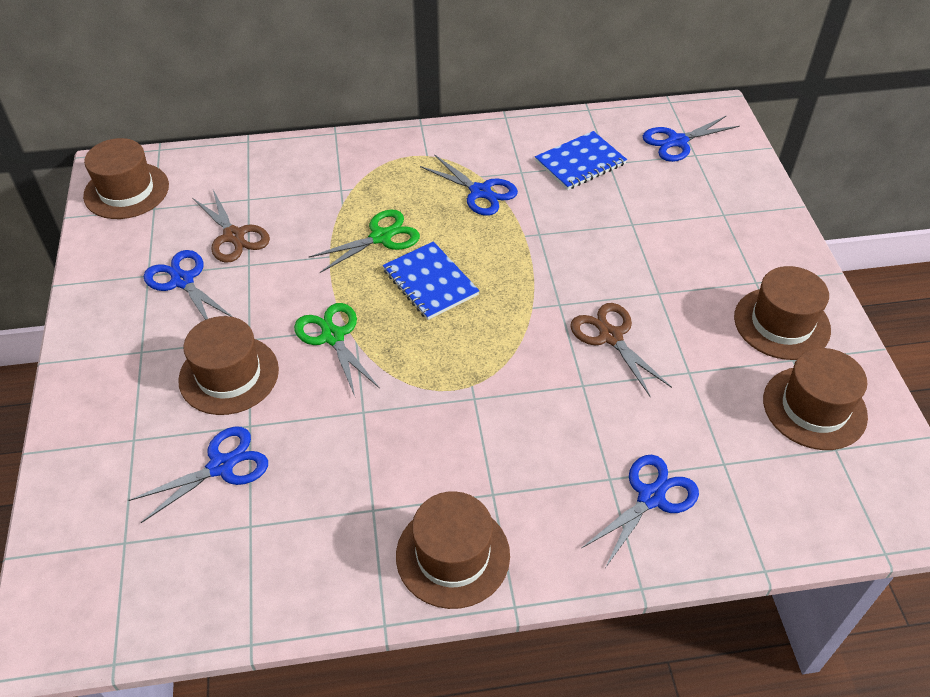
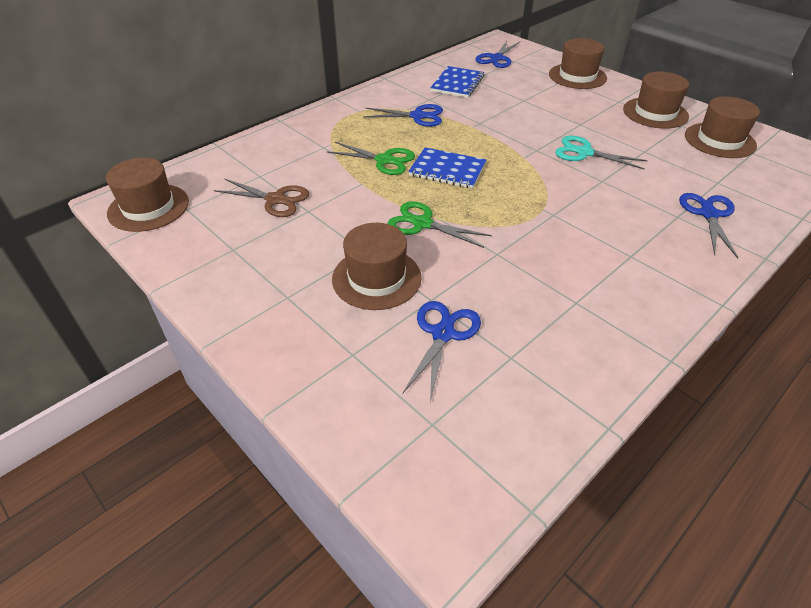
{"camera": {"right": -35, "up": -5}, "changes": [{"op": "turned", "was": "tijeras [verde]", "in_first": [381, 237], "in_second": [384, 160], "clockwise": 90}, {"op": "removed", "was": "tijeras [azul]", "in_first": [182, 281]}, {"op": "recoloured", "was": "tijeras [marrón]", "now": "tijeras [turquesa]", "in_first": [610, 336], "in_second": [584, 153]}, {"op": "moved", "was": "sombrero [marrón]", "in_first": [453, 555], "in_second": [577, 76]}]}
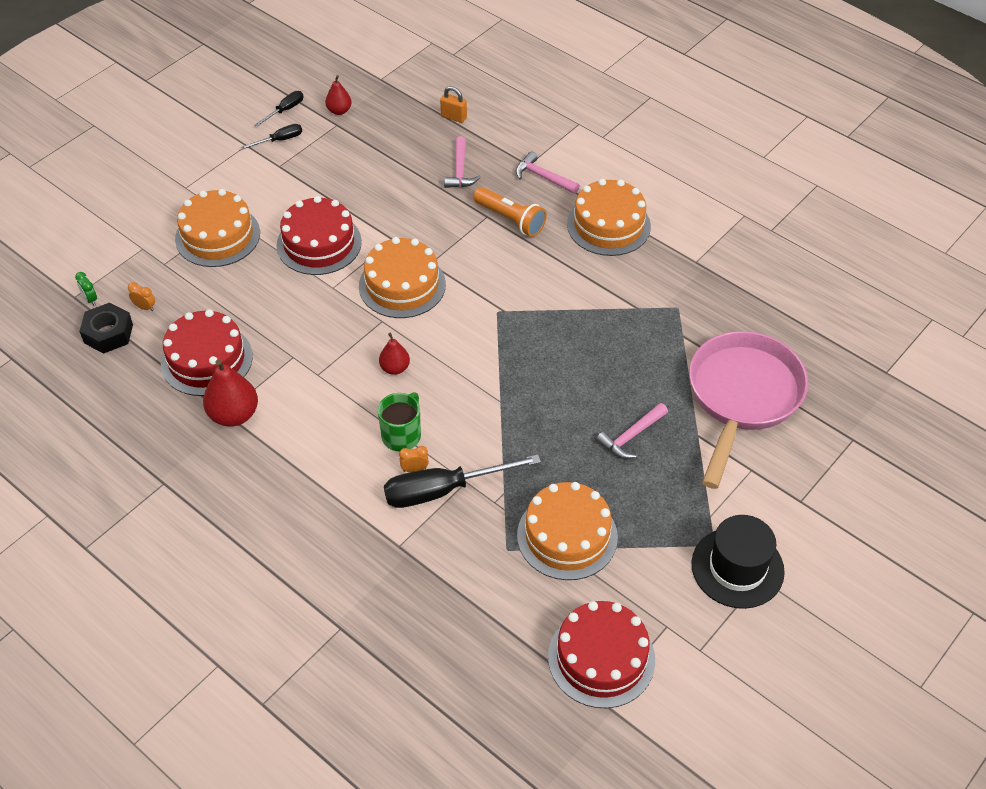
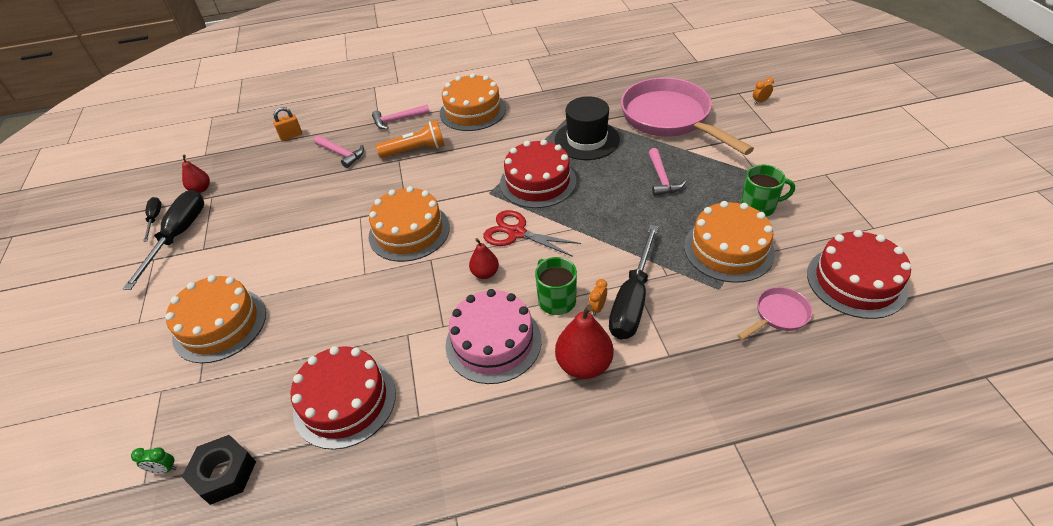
{"camera": {"right": -50, "up": -5}, "changes": [{"op": "resized", "was": "destornillador [negro]", "in_first": [279, 140], "in_second": [178, 236], "ratio": 1.99}, {"op": "moved", "was": "tarta [rojo]", "in_first": [319, 243], "in_second": [538, 182]}, {"op": "moved", "was": "despertador [naranja]", "in_first": [145, 307], "in_second": [760, 101]}, {"op": "moved", "was": "pera [rojo]", "in_first": [234, 415], "in_second": [584, 365]}, {"op": "moved", "was": "sombrero [negro]", "in_first": [737, 568], "in_second": [587, 140]}, {"op": "added", "now": "taza [verde]", "in_second": [758, 206]}, {"op": "added", "now": "tijeras [rojo]", "in_second": [516, 233]}, {"op": "added", "now": "sartén [rosa]", "in_second": [778, 315]}, {"op": "added", "now": "tarta [rosa]", "in_second": [493, 342]}]}
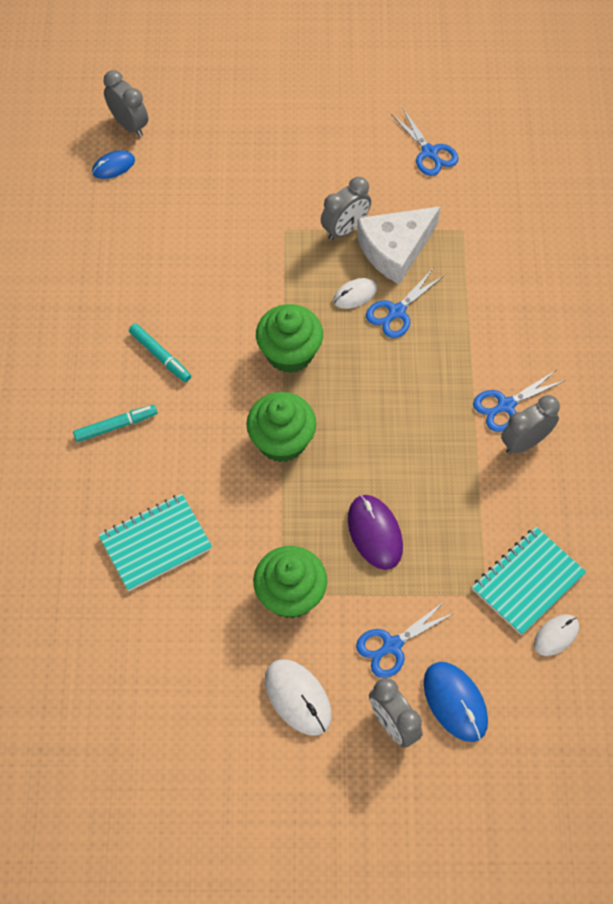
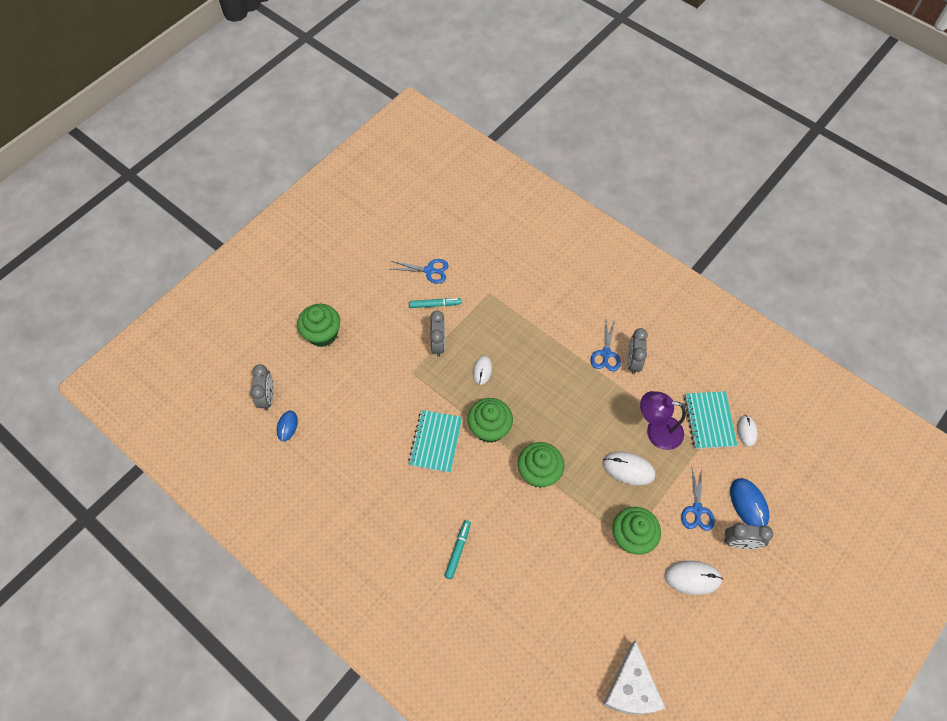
{"camera": {"right": -50, "up": 0}, "changes": [{"op": "turned", "was": "despertador [gris]", "in_first": [129, 125], "in_second": [267, 397], "clockwise": 90}, {"op": "moved", "was": "queso [blanco]", "in_first": [395, 249], "in_second": [631, 688]}, {"op": "removed", "was": "tijeras [azul]", "in_first": [396, 312]}, {"op": "moved", "was": "rotulador [turquesa]", "in_first": [160, 355], "in_second": [435, 304]}, {"op": "moved", "was": "cuaderno [turquesa]", "in_first": [156, 543], "in_second": [435, 442]}, {"op": "recoloured", "was": "ratón [morado]", "now": "ratón [blanco]", "in_first": [375, 533], "in_second": [628, 469]}, {"op": "turned", "was": "ratón [azul]", "in_first": [455, 702], "in_second": [748, 504], "clockwise": 60}, {"op": "added", "now": "magdalena [verde]", "in_second": [322, 334]}, {"op": "added", "now": "lámpara [morado]", "in_second": [656, 431]}]}
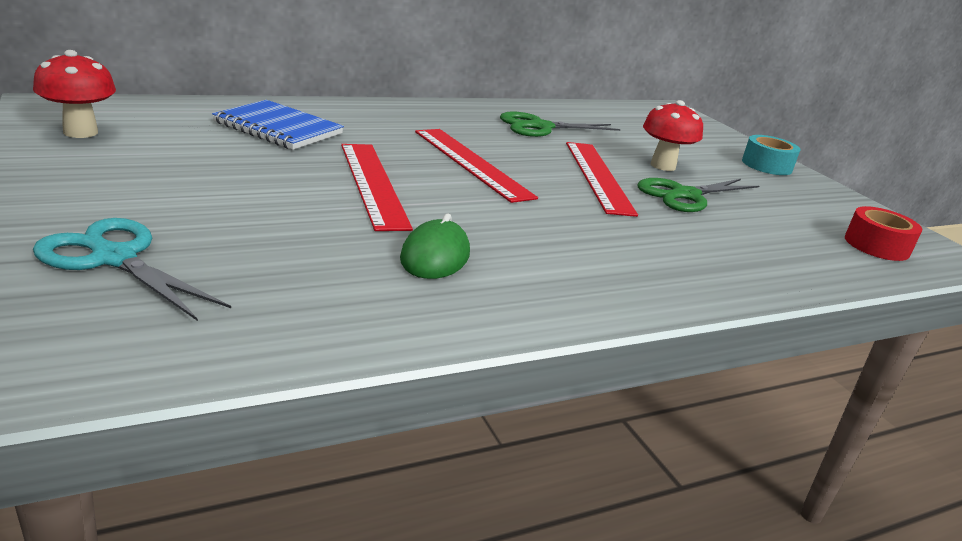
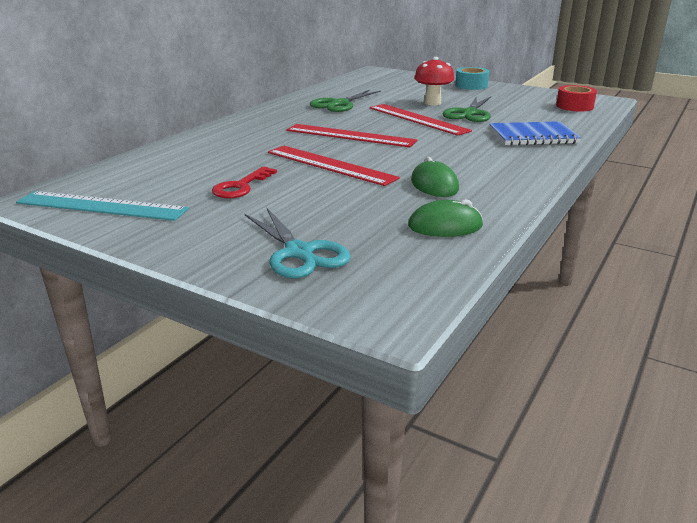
{"camera": {"right": -30, "up": 0}, "changes": [{"op": "replaced", "was": "seta [rojo]", "now": "regla [turquesa]", "in_first": [80, 132], "in_second": [101, 206]}, {"op": "moved", "was": "cuaderno [azul]", "in_first": [278, 128], "in_second": [533, 136]}, {"op": "turned", "was": "tijeras [turquesa]", "in_first": [113, 258], "in_second": [300, 253], "clockwise": -120}, {"op": "added", "now": "llave [rojo]", "in_second": [241, 186]}, {"op": "added", "now": "ratón [verde]", "in_second": [445, 226]}]}
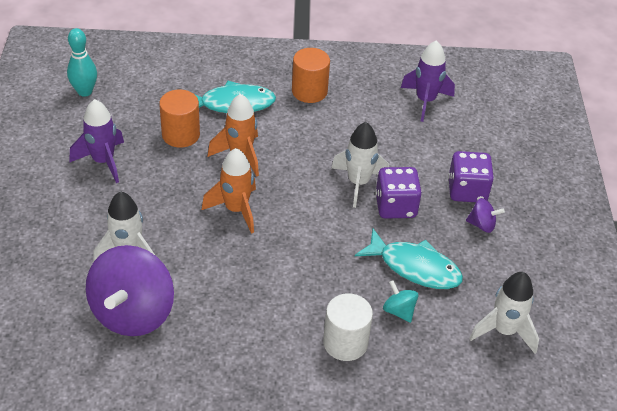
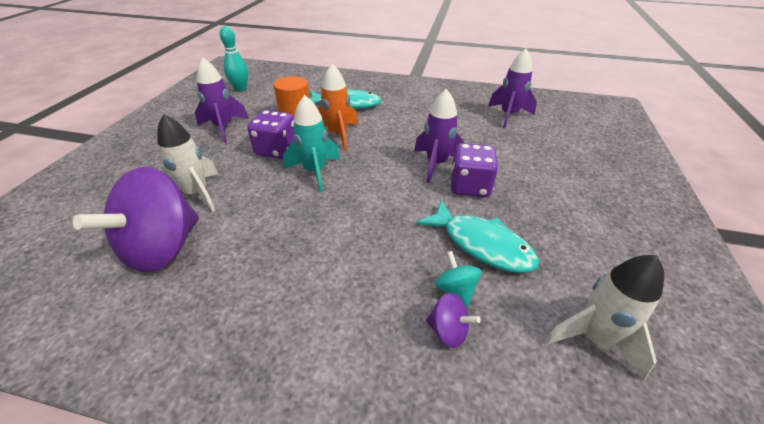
{"camera": {"right": 15, "up": -5}, "changes": [{"op": "removed", "was": "cilindro [naranja]", "in_first": [309, 91]}, {"op": "recoloured", "was": "cohete [blanco]", "now": "cohete [morado]", "in_first": [358, 183], "in_second": [436, 164]}, {"op": "recoloured", "was": "cohete [naranja]", "now": "cohete [turquesa]", "in_first": [236, 210], "in_second": [315, 172]}, {"op": "moved", "was": "dado [morado]", "in_first": [467, 191], "in_second": [276, 150]}, {"op": "moved", "was": "peonza [morado]", "in_first": [482, 225], "in_second": [448, 331]}, {"op": "removed", "was": "cilindro [blanco]", "in_first": [345, 342]}]}
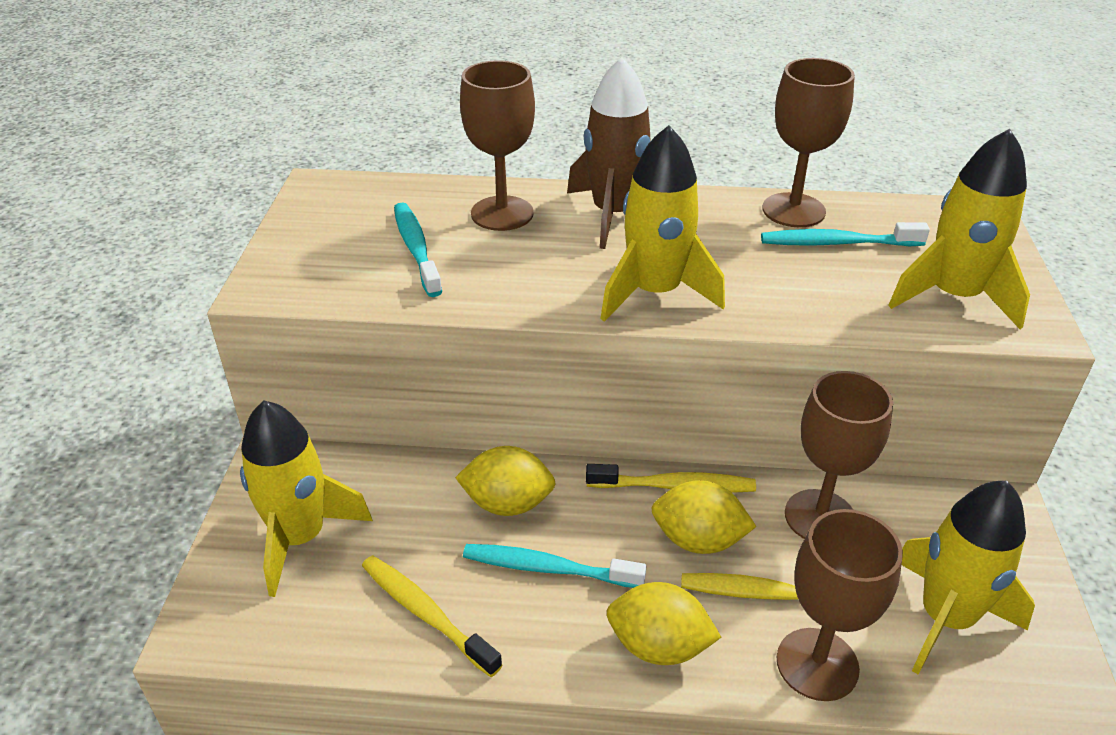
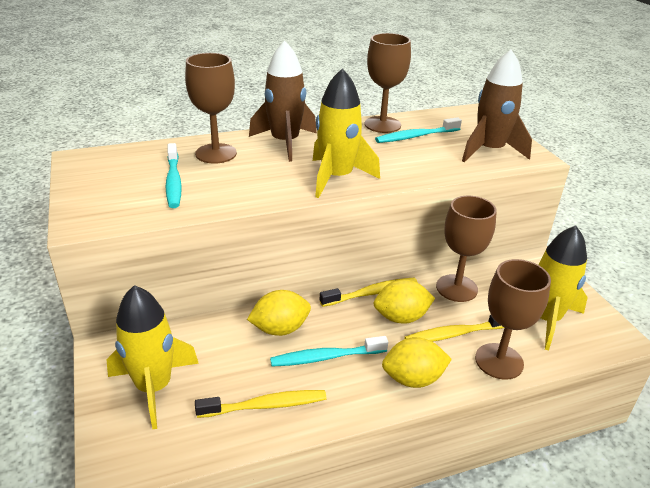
{"camera": {"right": -25, "up": -5}, "changes": [{"op": "recoloured", "was": "cohete [amarillo]", "now": "cohete [marrón]", "in_first": [953, 297], "in_second": [489, 151]}, {"op": "turned", "was": "cepillo de dientes [turquesa]", "in_first": [416, 249], "in_second": [173, 182], "clockwise": -150}, {"op": "turned", "was": "cepillo de dientes [amarillo]", "in_first": [426, 613], "in_second": [266, 405], "clockwise": 150}]}
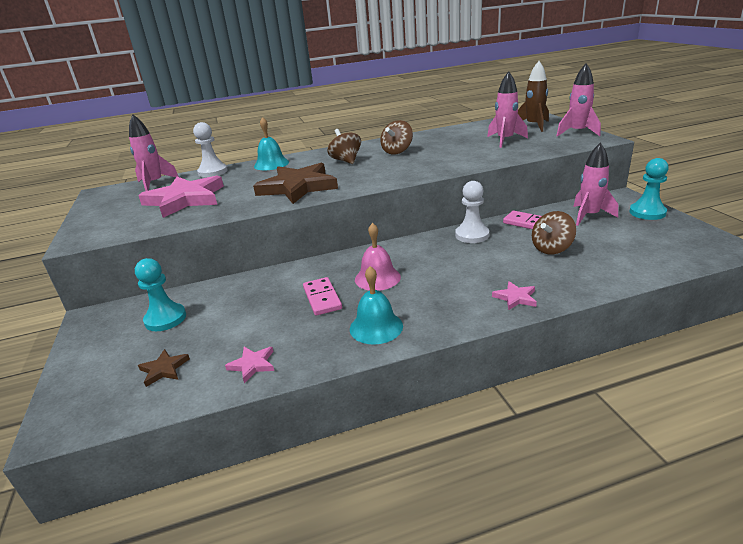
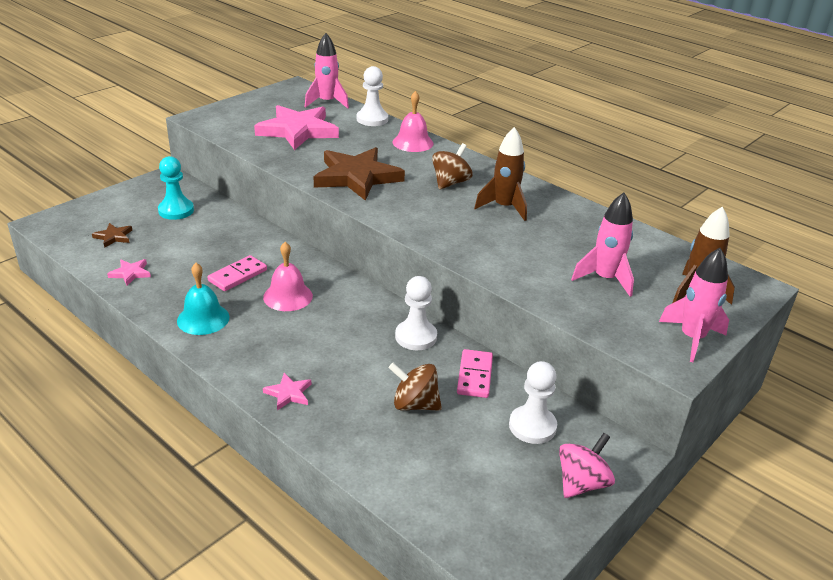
{"camera": {"right": 55, "up": 5}, "changes": [{"op": "recoloured", "was": "campana [turquesa]", "now": "campana [rosa]", "in_first": [271, 164], "in_second": [413, 142]}, {"op": "replaced", "was": "peonza [marrón]", "now": "cohete [marrón]", "in_first": [397, 151], "in_second": [504, 207]}, {"op": "replaced", "was": "cohete [rosa]", "now": "peón [blanco]", "in_first": [589, 216], "in_second": [532, 426]}, {"op": "replaced", "was": "peón [turquesa]", "now": "peonza [rosa]", "in_first": [647, 212], "in_second": [581, 483]}]}
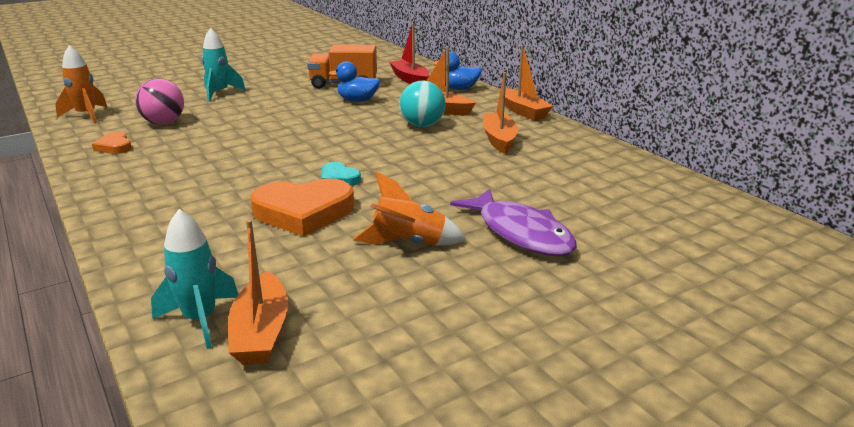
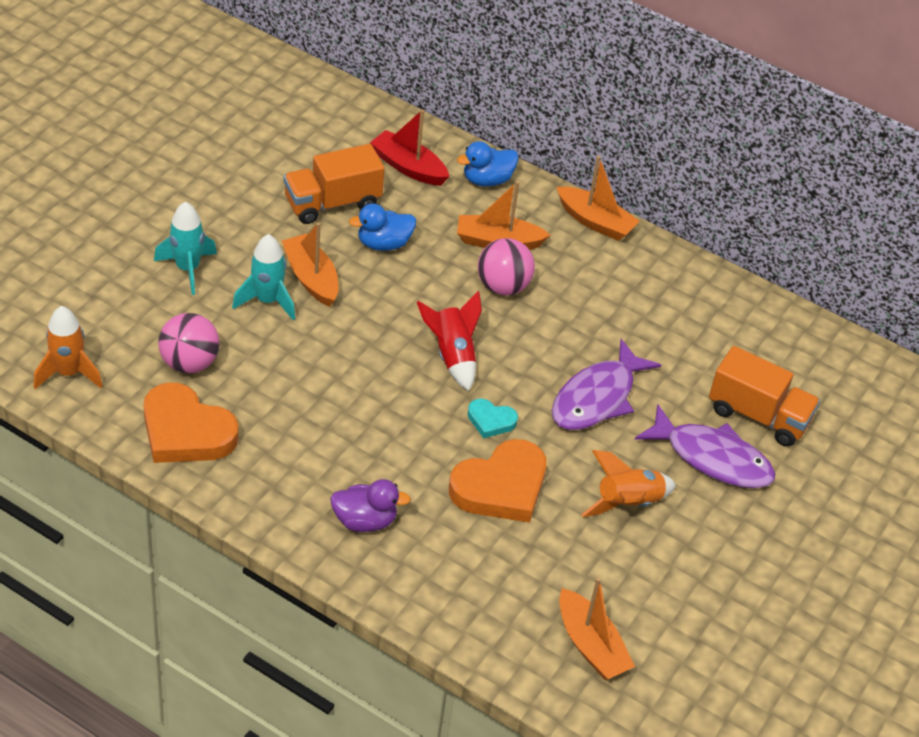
{"camera": {"right": -30, "up": 20}, "changes": [{"op": "moved", "was": "barco [naranja]", "in_first": [499, 139], "in_second": [311, 278]}, {"op": "recoloured", "was": "pelota [turquesa]", "now": "pelota [rosa]", "in_first": [422, 125], "in_second": [503, 286]}, {"op": "resized", "was": "corazón [naranja]", "in_first": [114, 146], "in_second": [186, 431], "ratio": 2.01}, {"op": "moved", "was": "cohete [turquesa]", "in_first": [200, 320], "in_second": [267, 301]}, {"op": "added", "now": "cohete [rojo]", "in_second": [452, 355]}, {"op": "added", "now": "pez [morado]", "in_second": [597, 398]}, {"op": "added", "now": "camión [naranja]", "in_second": [758, 415]}, {"op": "added", "now": "pato [morado]", "in_second": [365, 521]}]}
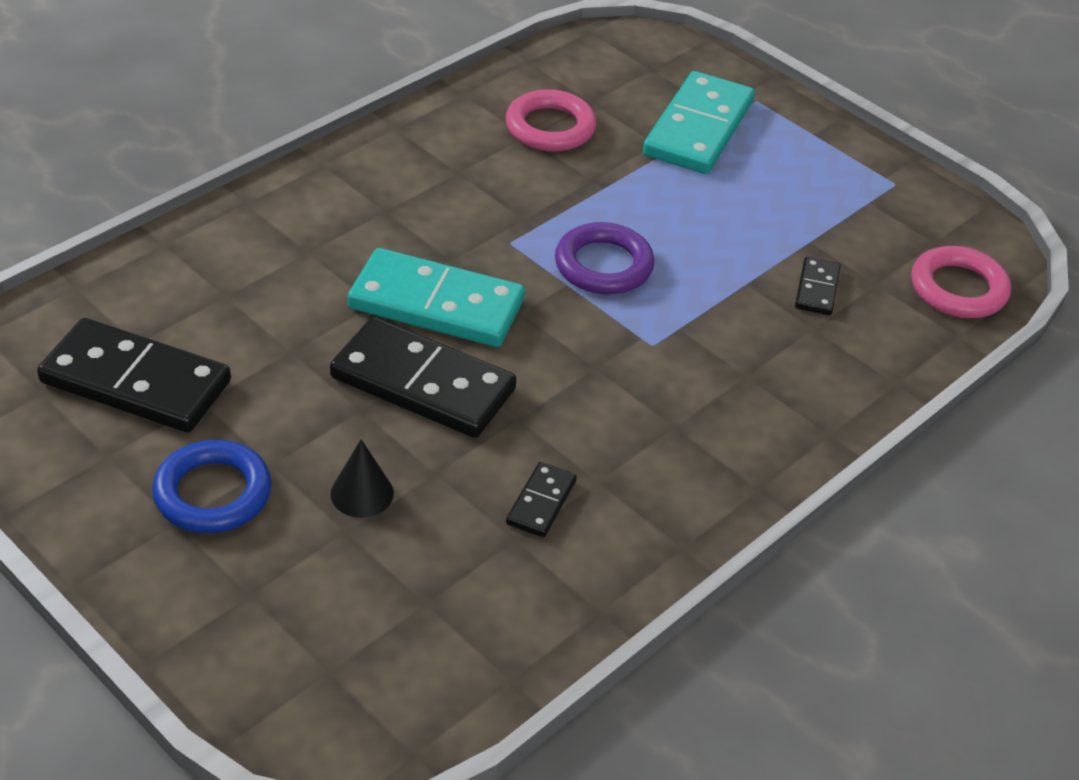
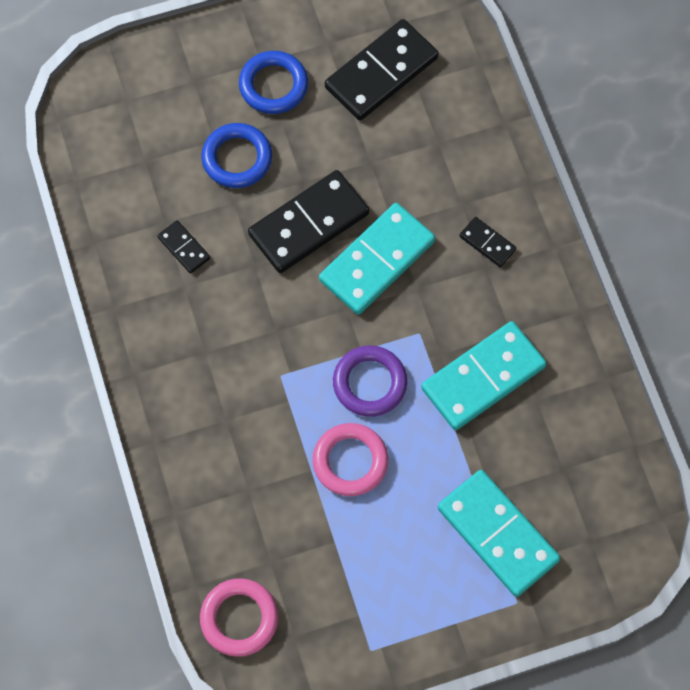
{"camera": {"right": 120, "up": 25}, "changes": [{"op": "moved", "was": "anillo [rosa]", "in_first": [550, 127], "in_second": [350, 461]}, {"op": "moved", "was": "ficha de dominó [negro]", "in_first": [817, 289], "in_second": [487, 243]}, {"op": "replaced", "was": "cono [negro]", "now": "anillo [azul]", "in_first": [362, 493], "in_second": [237, 158]}, {"op": "added", "now": "ficha de dominó [turquesa]", "in_second": [483, 378]}]}
